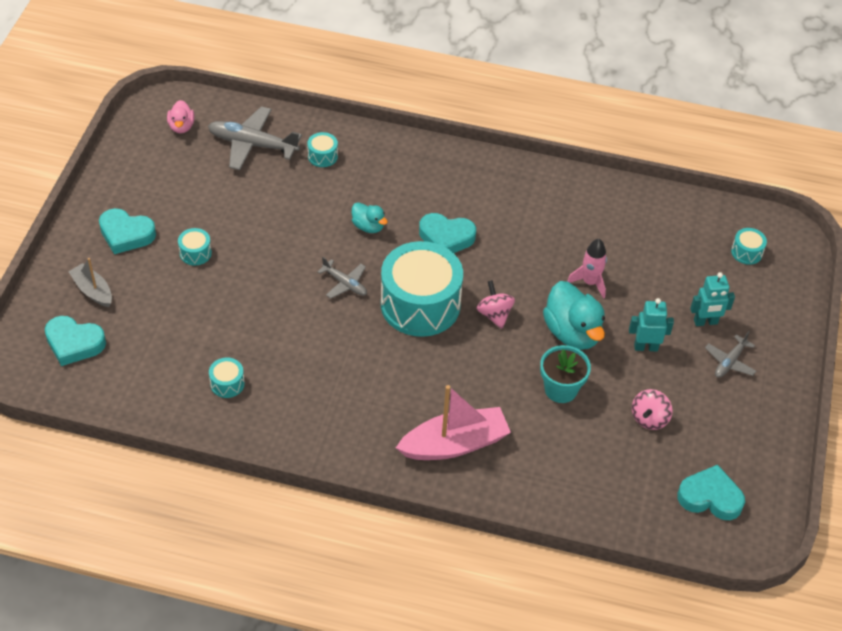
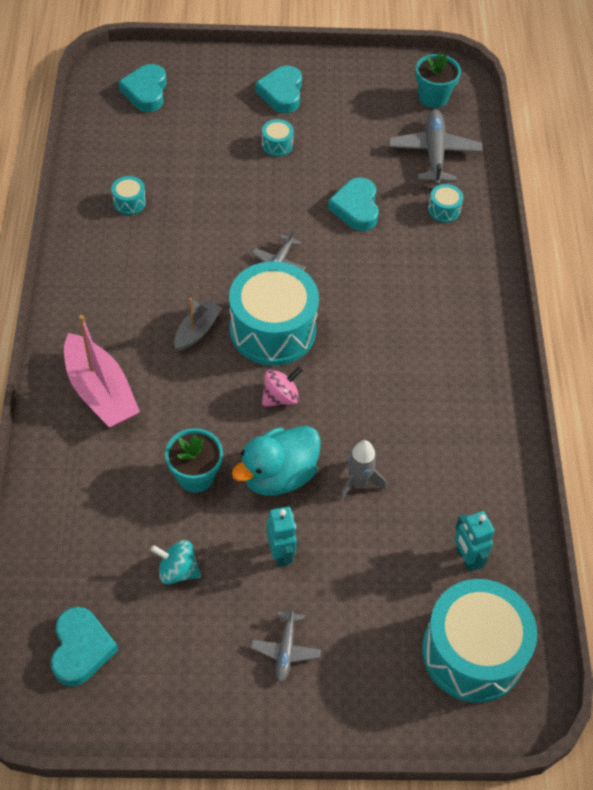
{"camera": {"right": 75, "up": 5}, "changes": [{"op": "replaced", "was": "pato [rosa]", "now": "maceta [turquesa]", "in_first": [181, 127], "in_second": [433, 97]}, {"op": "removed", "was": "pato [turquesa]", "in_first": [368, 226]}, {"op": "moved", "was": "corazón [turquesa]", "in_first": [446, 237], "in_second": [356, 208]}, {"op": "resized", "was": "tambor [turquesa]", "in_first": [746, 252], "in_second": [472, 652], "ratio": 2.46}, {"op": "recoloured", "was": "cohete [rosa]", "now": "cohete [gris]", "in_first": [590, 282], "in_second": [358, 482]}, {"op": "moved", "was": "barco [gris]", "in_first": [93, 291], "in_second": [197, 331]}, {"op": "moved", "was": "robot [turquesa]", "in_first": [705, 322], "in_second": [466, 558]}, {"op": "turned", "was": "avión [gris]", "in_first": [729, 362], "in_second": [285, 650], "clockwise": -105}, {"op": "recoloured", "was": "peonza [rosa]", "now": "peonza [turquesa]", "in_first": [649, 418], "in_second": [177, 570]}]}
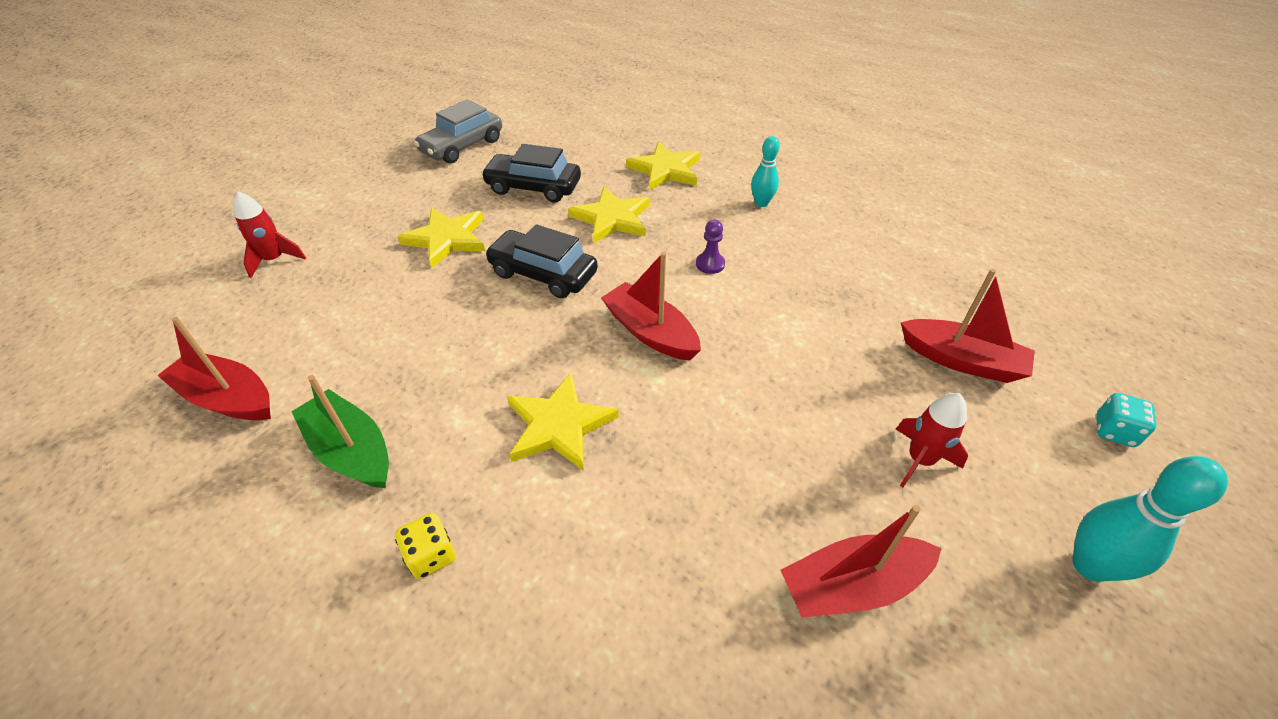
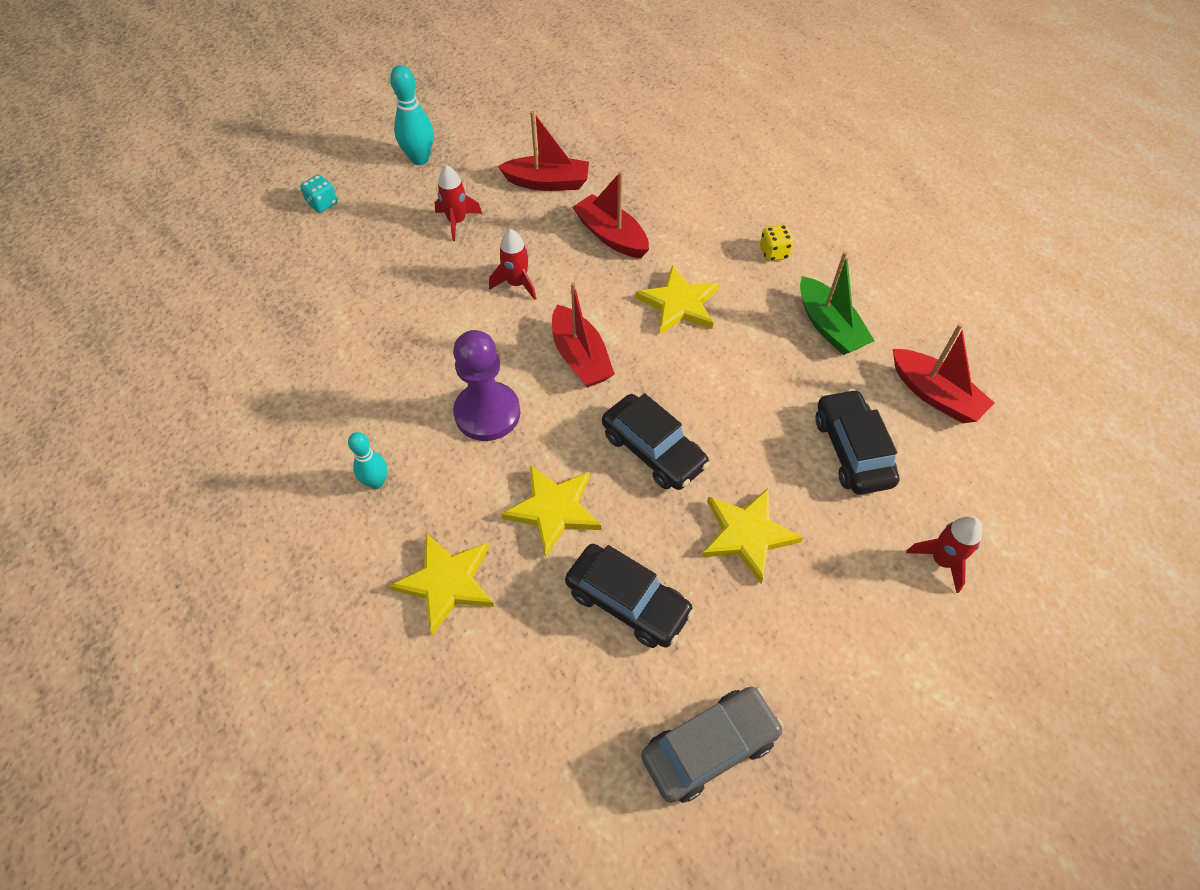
{"camera": {"right": -160, "up": 10}, "changes": [{"op": "resized", "was": "peón [morado]", "in_first": [710, 264], "in_second": [487, 413], "ratio": 2.22}, {"op": "moved", "was": "barco [rojo]", "in_first": [961, 360], "in_second": [611, 236]}, {"op": "added", "now": "cohete [rojo]", "in_second": [517, 284]}, {"op": "added", "now": "coche [negro]", "in_second": [852, 450]}]}
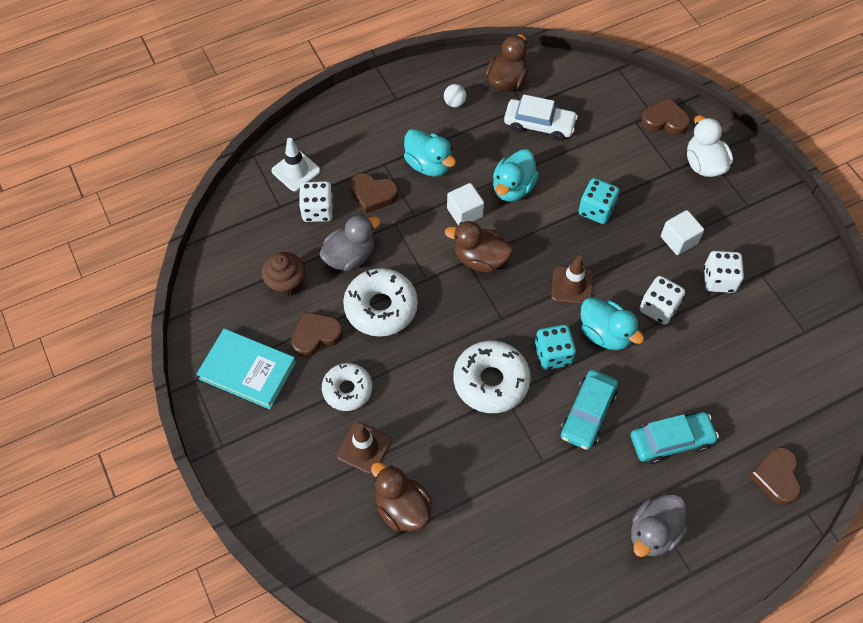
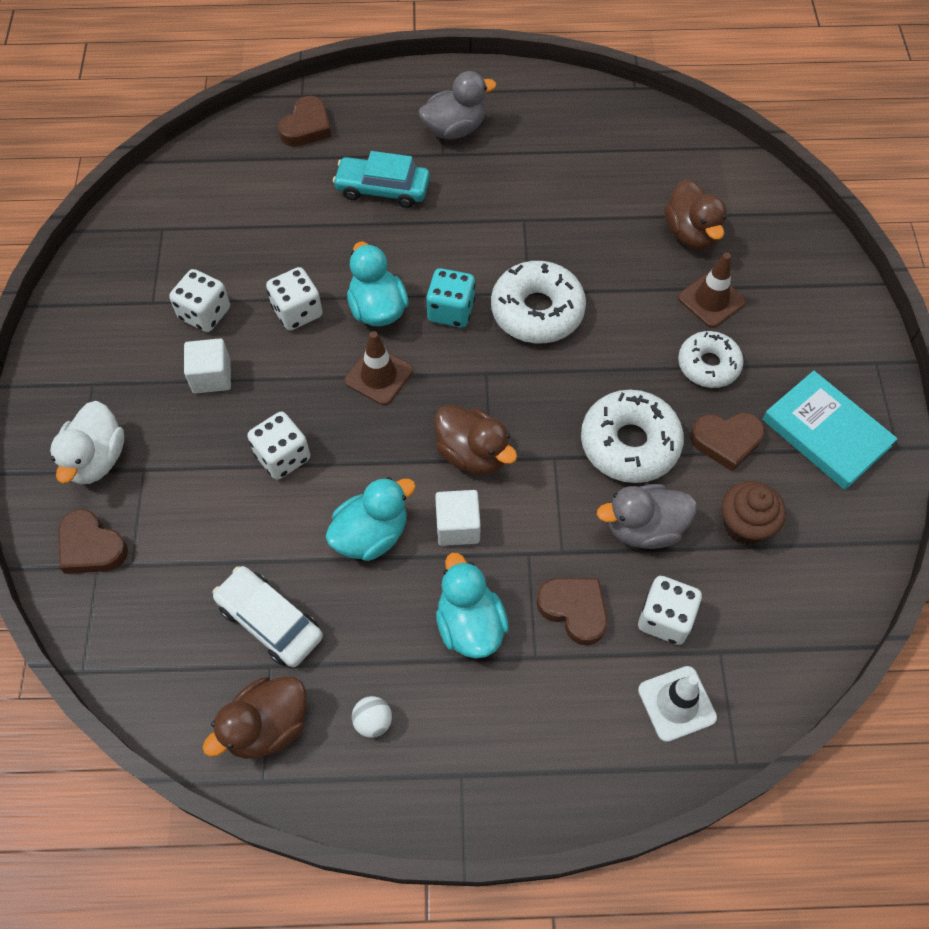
{"camera": {"right": -155, "up": 0}, "changes": [{"op": "recoloured", "was": "dado [turquesa]", "now": "dado [blanco]", "in_first": [596, 210], "in_second": [283, 457]}, {"op": "removed", "was": "coche [turquesa]", "in_first": [587, 414]}]}
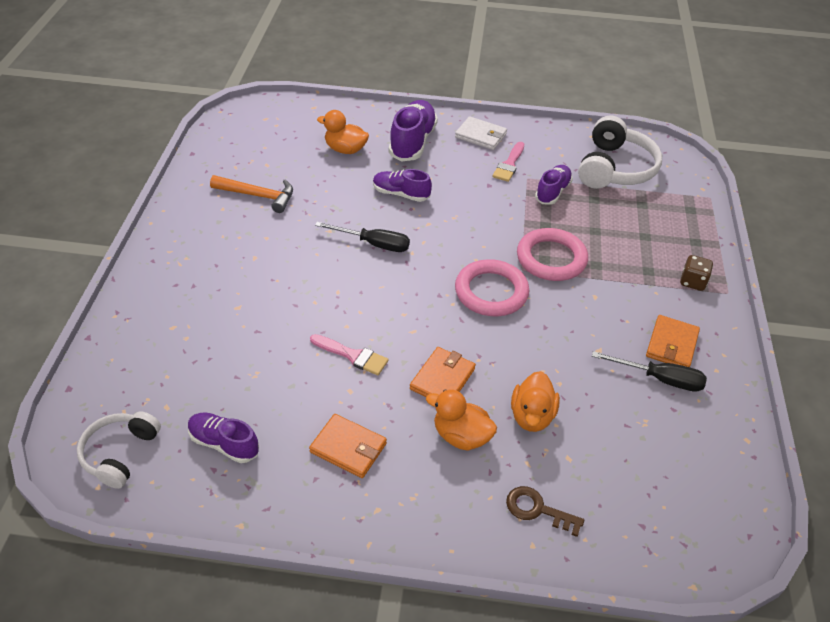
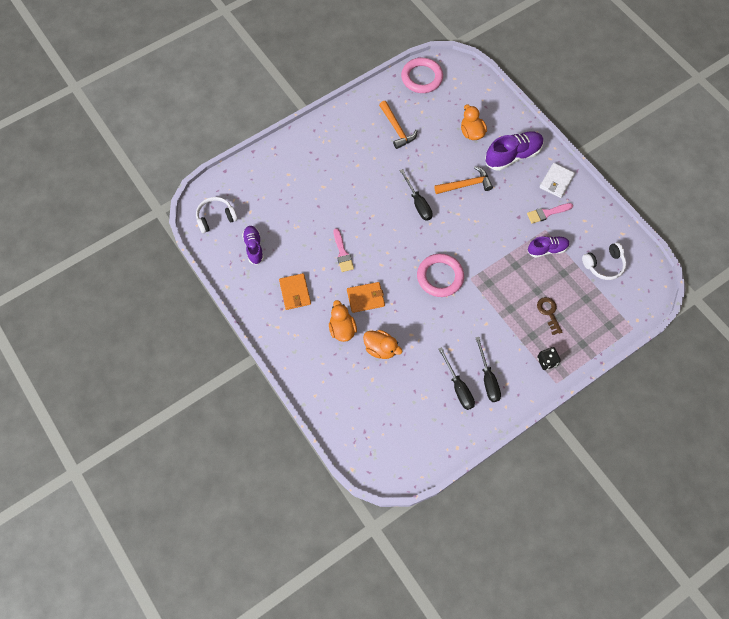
{"camera": {"right": 50, "up": 20}, "changes": [{"op": "resized", "was": "auriculares [blanco]", "in_first": [615, 168], "in_second": [604, 265], "ratio": 0.63}, {"op": "turned", "was": "cartera [blanco]", "in_first": [480, 136], "in_second": [556, 181], "clockwise": 45}, {"op": "replaced", "was": "zapato [morado]", "now": "martillo [naranja]", "in_first": [401, 194], "in_second": [466, 184]}, {"op": "moved", "was": "anillo [rosa]", "in_first": [551, 258], "in_second": [422, 78]}, {"op": "recoloured", "was": "dado [marrón]", "now": "dado [negro]", "in_first": [692, 282], "in_second": [546, 361]}, {"op": "replaced", "was": "cartera [naranja]", "now": "destornillador [negro]", "in_first": [671, 344], "in_second": [488, 379]}, {"op": "turned", "was": "pato [naranja]", "in_first": [532, 416], "in_second": [381, 349], "clockwise": -120}, {"op": "moved", "was": "llave [marrón]", "in_first": [537, 510], "in_second": [549, 313]}]}
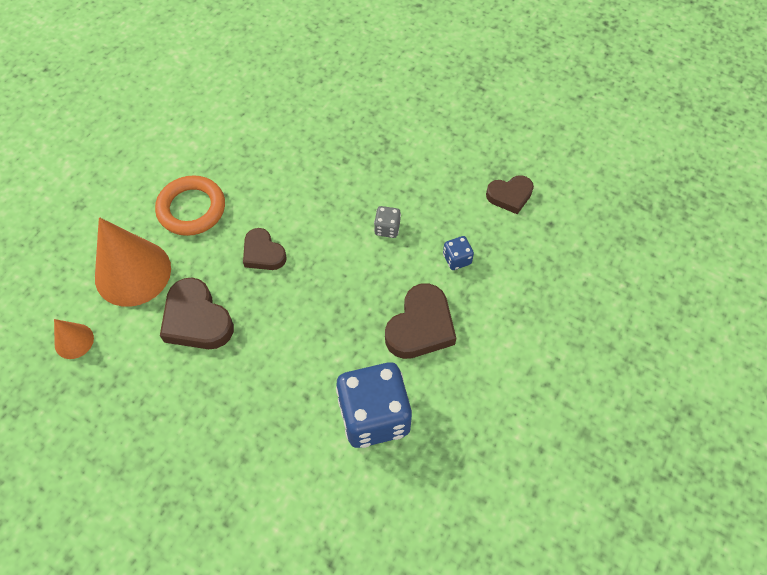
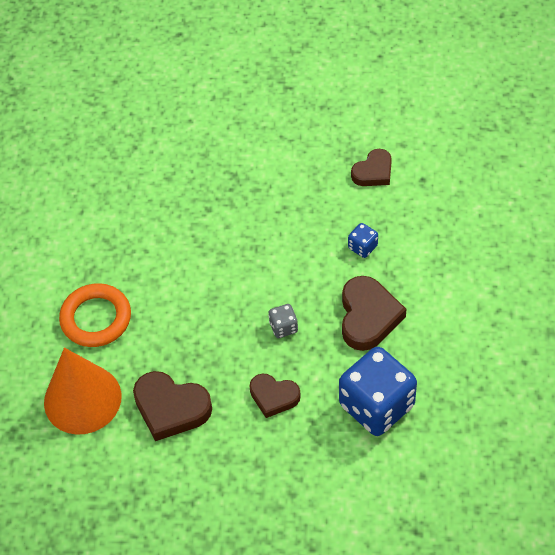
{"camera": {"right": -25, "up": -5}, "changes": [{"op": "moved", "was": "dado [gris]", "in_first": [387, 228], "in_second": [283, 327]}, {"op": "moved", "was": "corazón [marrón]", "in_first": [263, 253], "in_second": [274, 397]}, {"op": "removed", "was": "cono [naranja]", "in_first": [74, 341]}]}
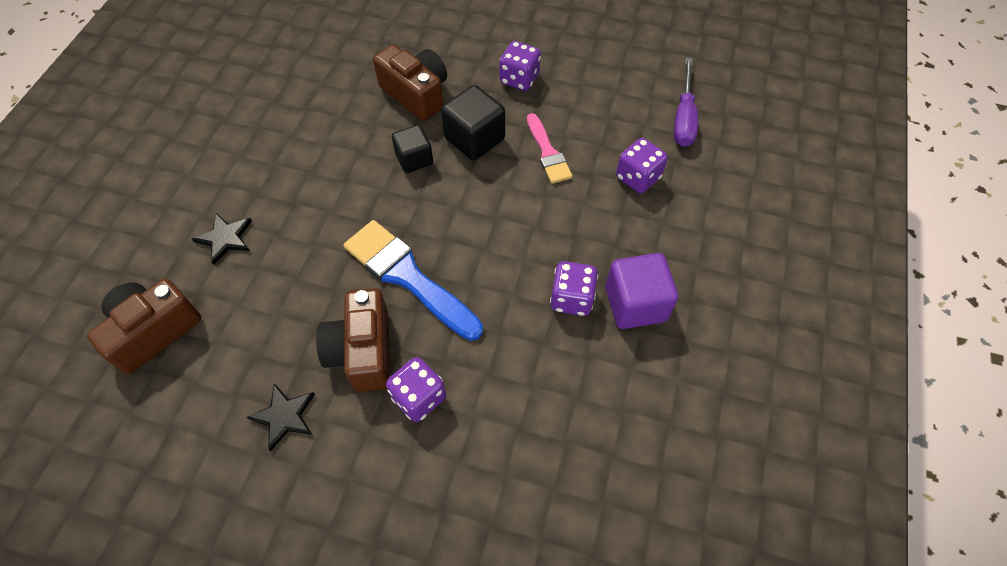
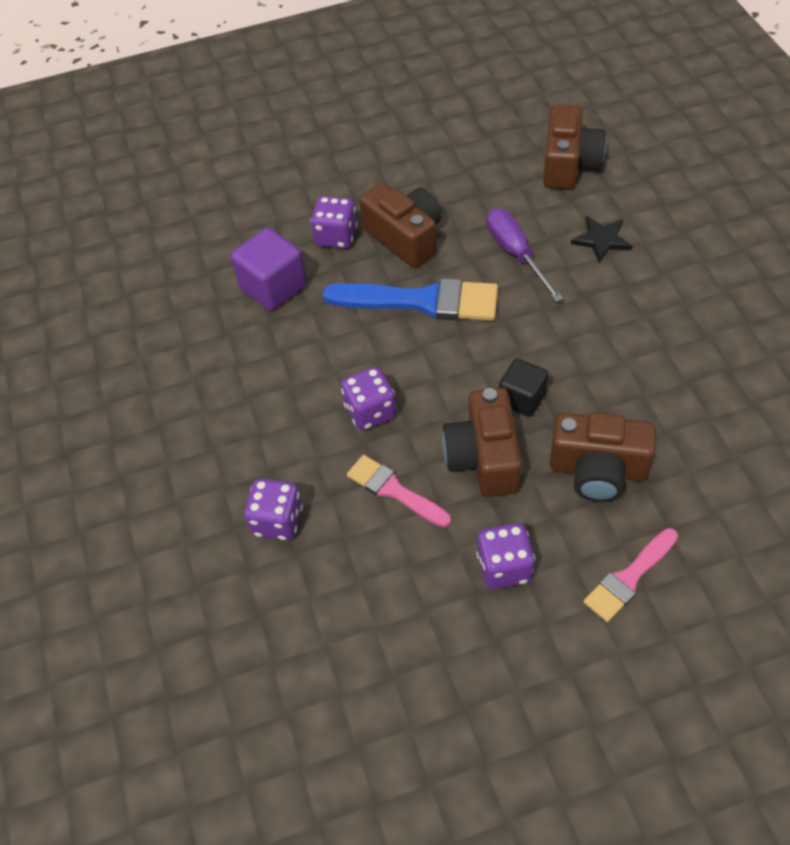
{"camera": {"right": 150, "up": -5}, "changes": [{"op": "moved", "was": "destornillador [morado]", "in_first": [683, 118], "in_second": [516, 254]}, {"op": "replaced", "was": "cubo [negro]", "now": "cámara [marrón]", "in_first": [474, 139], "in_second": [484, 457]}, {"op": "moved", "was": "cubo [morado]", "in_first": [635, 304], "in_second": [273, 287]}, {"op": "moved", "was": "dado [morado]", "in_first": [572, 298], "in_second": [370, 412]}, {"op": "removed", "was": "estrella [negro]", "in_first": [284, 416]}, {"op": "added", "now": "pincel [rosa]", "in_second": [629, 577]}]}
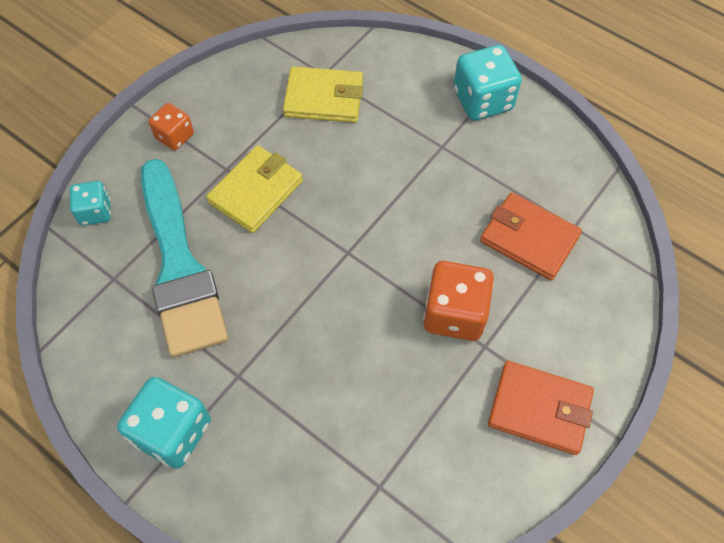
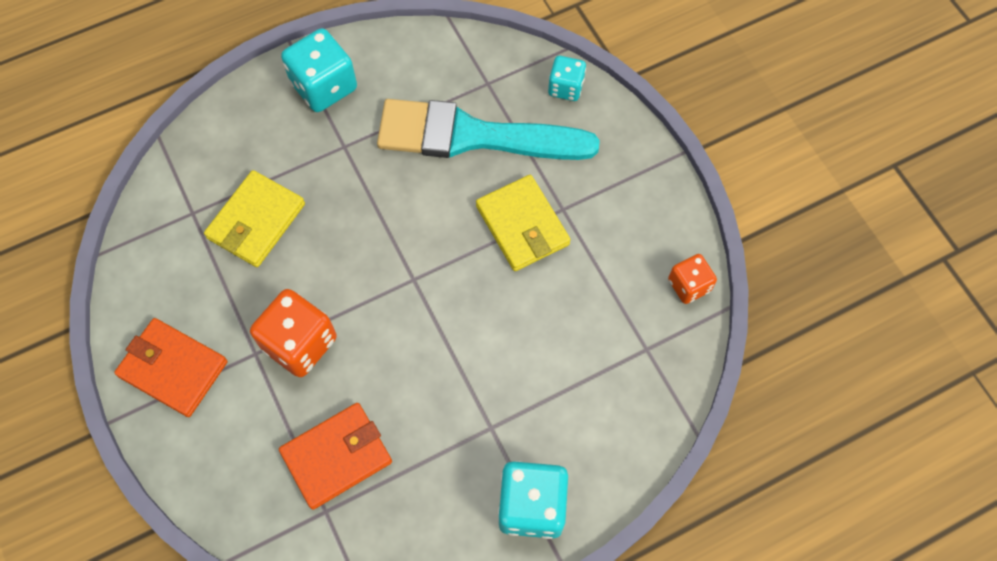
{"camera": {"right": 115, "up": 5}, "changes": [{"op": "moved", "was": "cartera [amarillo]", "in_first": [324, 98], "in_second": [256, 221]}, {"op": "moved", "was": "dado [naranja]", "in_first": [175, 136], "in_second": [689, 285]}, {"op": "turned", "was": "cartera [naranja]", "in_first": [539, 409], "in_second": [173, 369], "clockwise": 75}]}
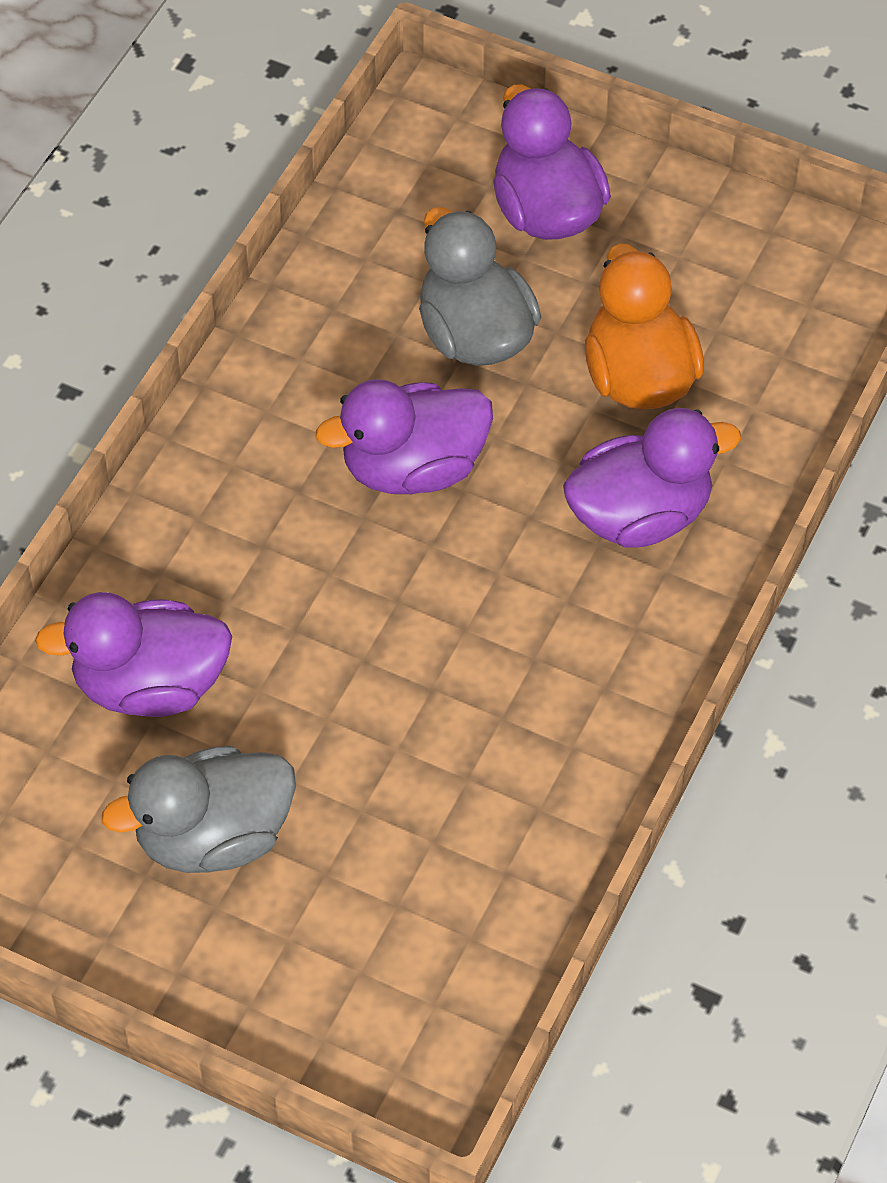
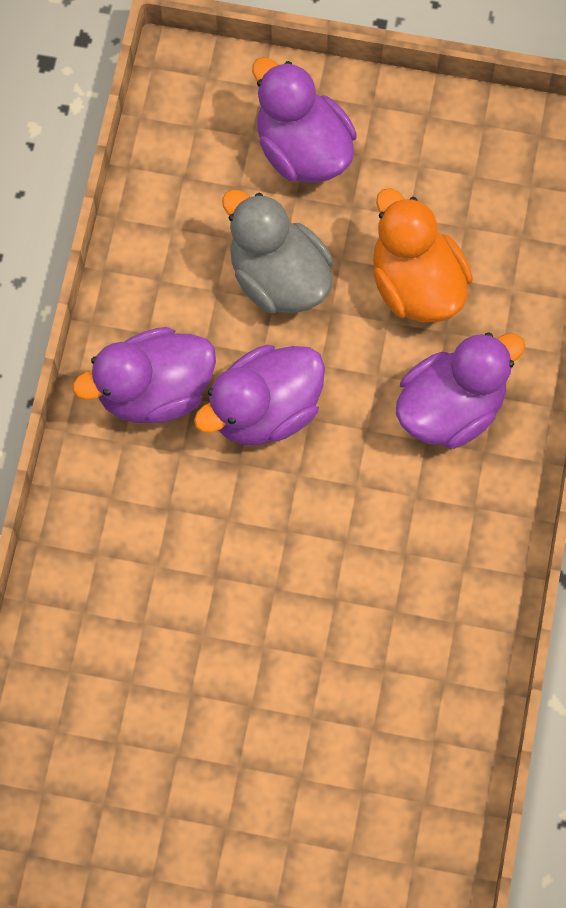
{"camera": {"right": -15, "up": 15}, "changes": [{"op": "moved", "was": "pato [morado]", "in_first": [150, 685], "in_second": [154, 391]}, {"op": "removed", "was": "pato [gris]", "in_first": [213, 837]}]}
